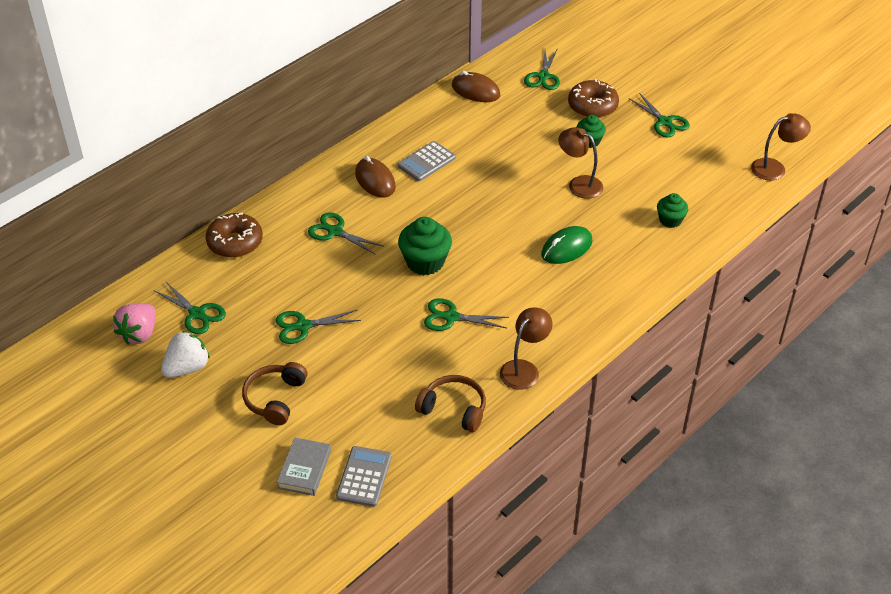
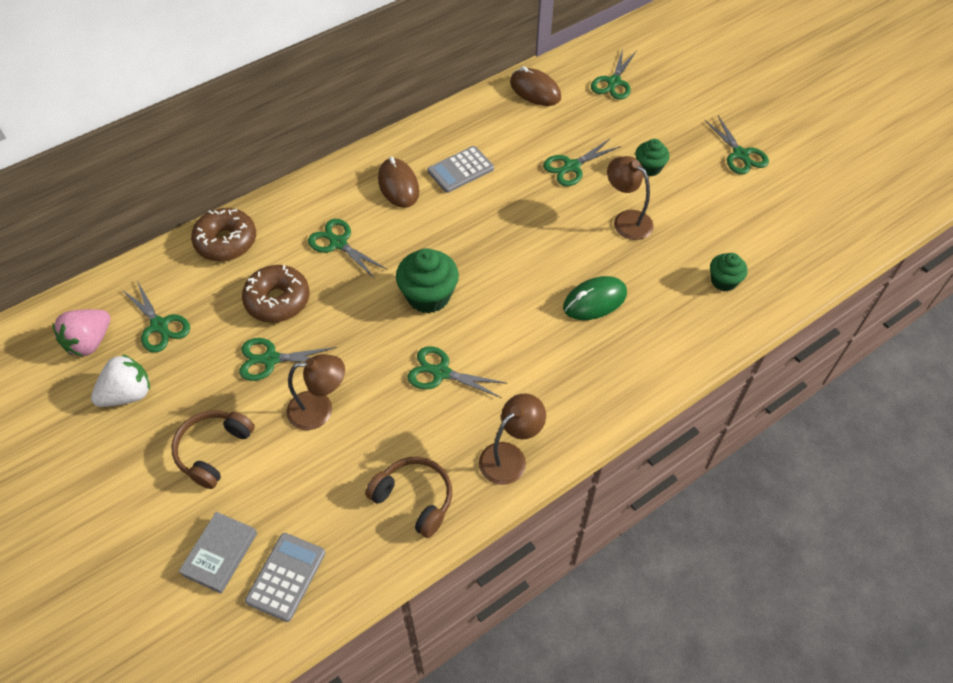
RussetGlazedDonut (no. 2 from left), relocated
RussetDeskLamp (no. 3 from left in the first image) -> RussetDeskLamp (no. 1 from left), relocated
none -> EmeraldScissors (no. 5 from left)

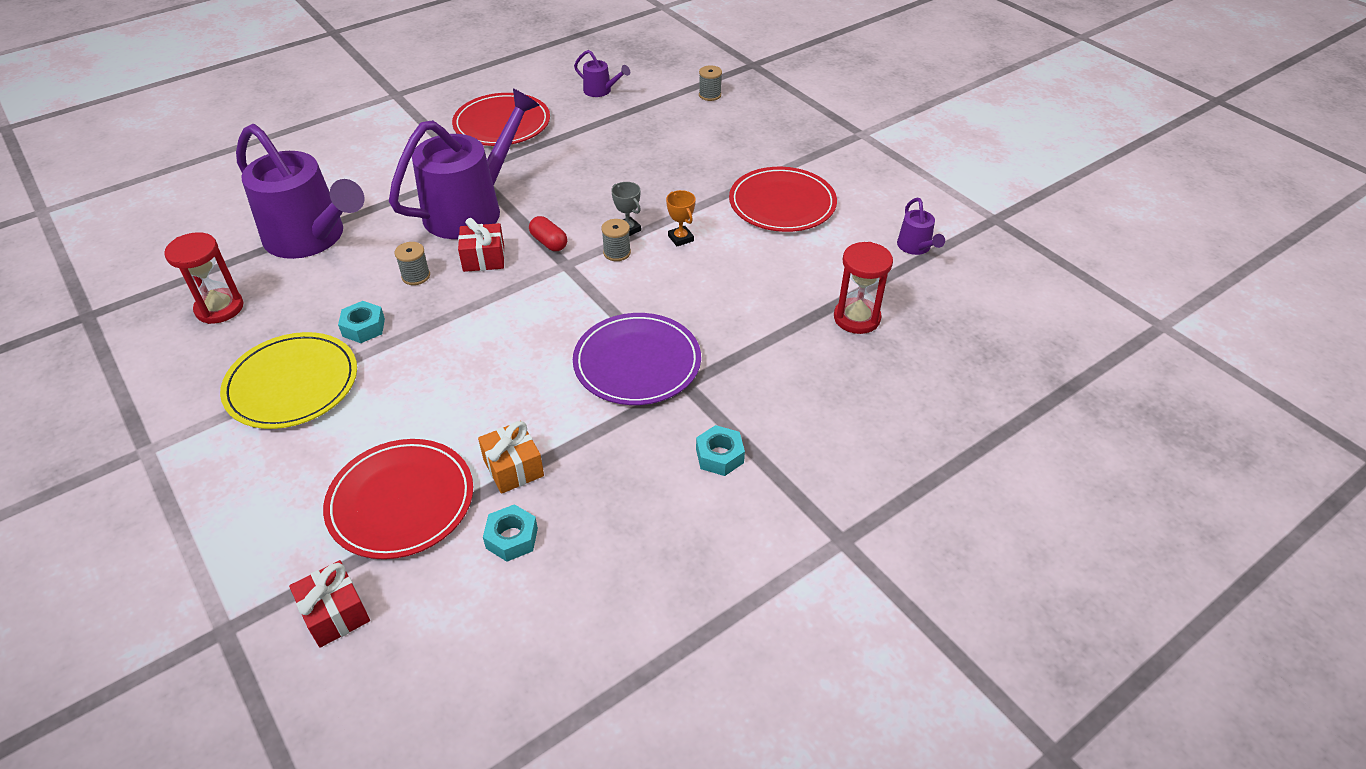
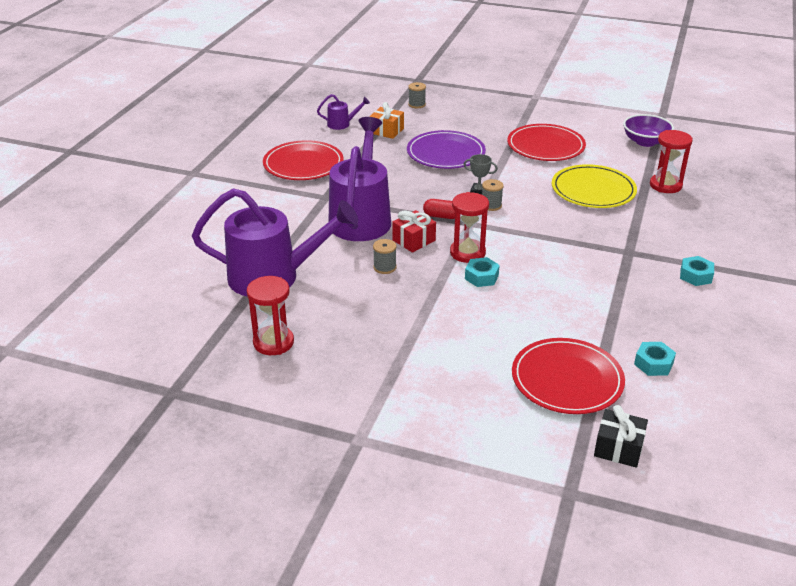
YellowDinnerPlate, relocated
RedPresent (no. 1 from left) -> EbonyPresent
AquaHexagonNut (no. 1 from left), relocated
BrightOrangePresent, relocated
PurpleDinnerPlate, relocated
BrightOrangeTrophy -> none
PurpleWateringPot (no. 4 from left) -> PurpleBowl
none -> RedHourglass (no. 2 from left)

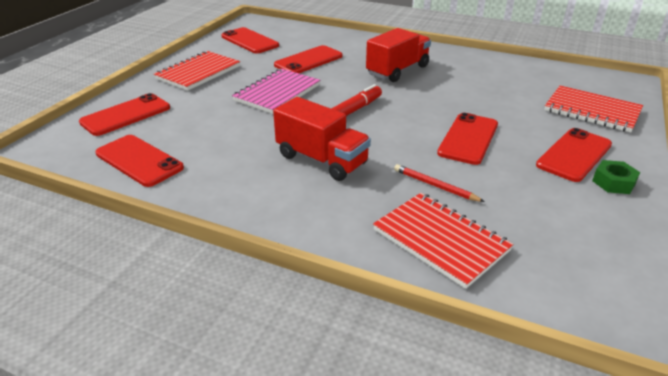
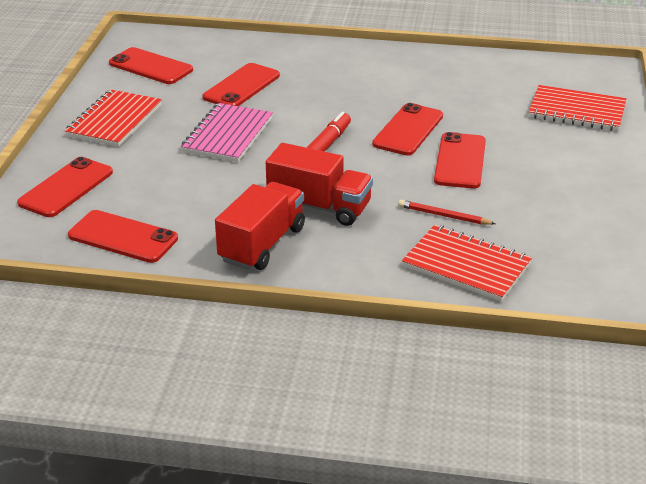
RedToyTruck (no. 2 from left in the first image) -> RedToyTruck (no. 1 from left), relocated
RedMobilePhone (no. 6 from left in the first image) -> RedMobilePhone (no. 5 from left), relocated
EmeraldHexagonNut -> none

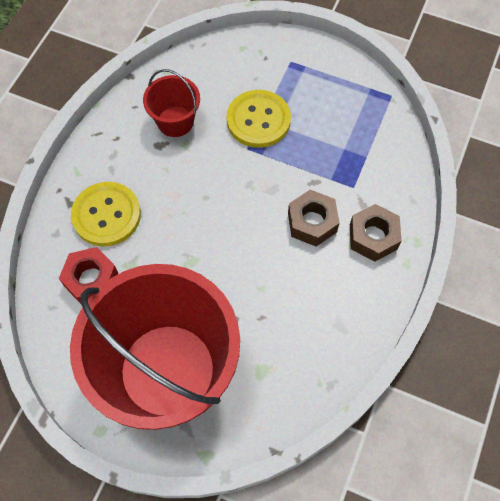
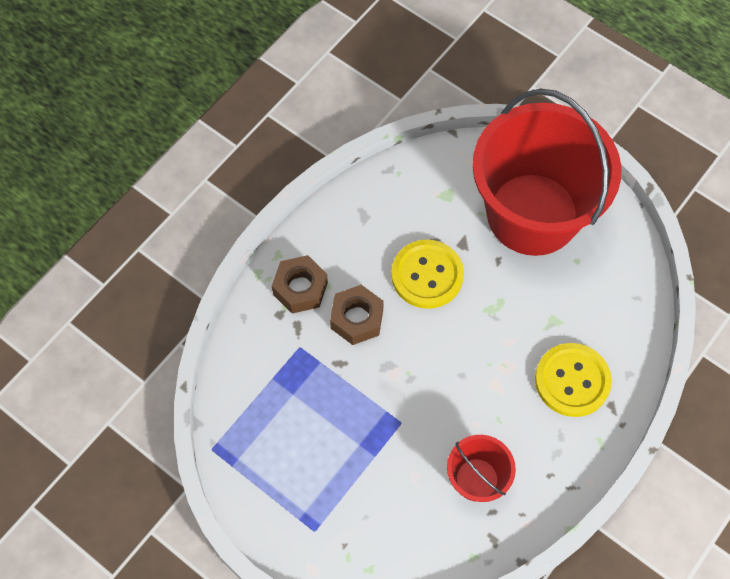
RedHexagonNut -> none
YellowButton (no. 2 from left in the first image) -> YellowButton (no. 1 from left), relocated

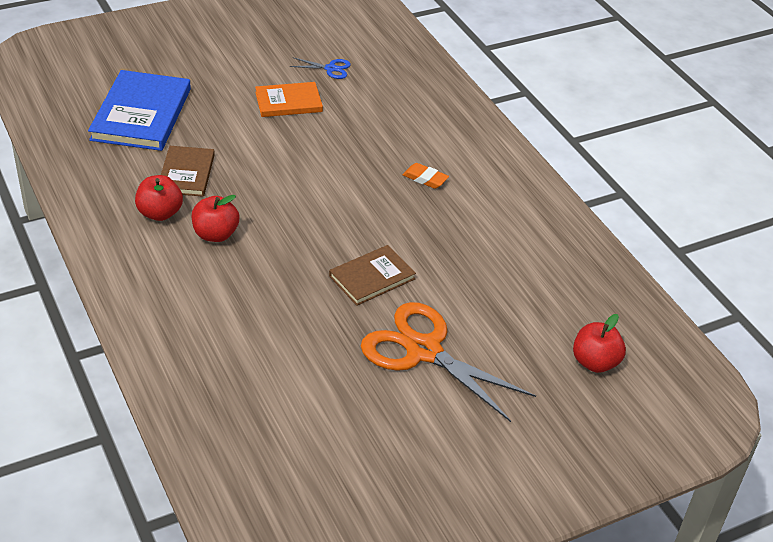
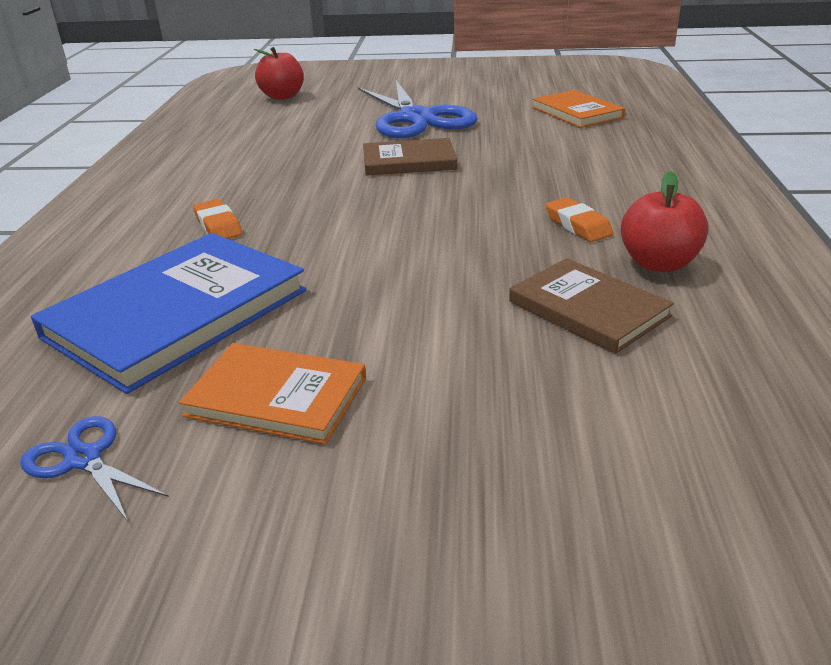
BlueHardcover, relocated
RussetHardcover (no. 1 from left in the first image) -> RussetHardcover (no. 2 from left), 75 degrees counterclockwise
RedAppleFruit (no. 2 from left) -> BrightOrangePencilEraser (no. 2 from left)
BrightOrangeScissors -> BlueScissors (no. 2 from left)
none -> BrightOrangeHardcover (no. 2 from left)

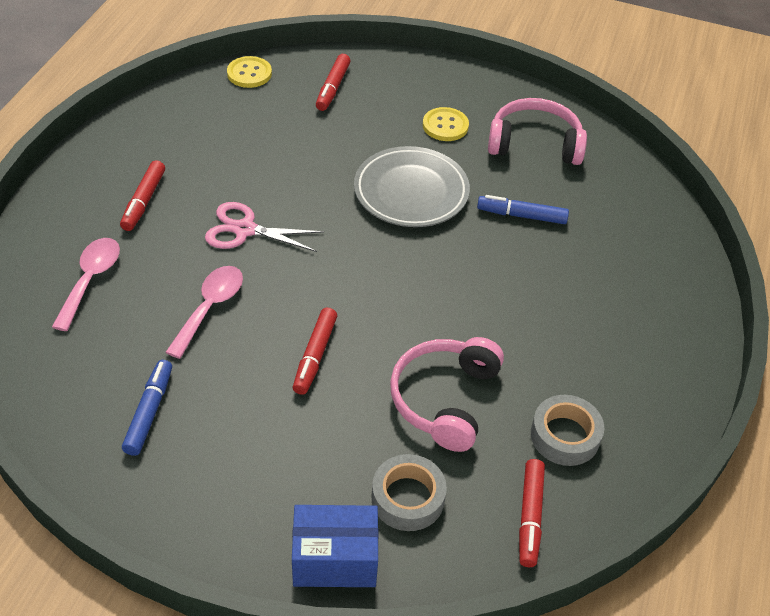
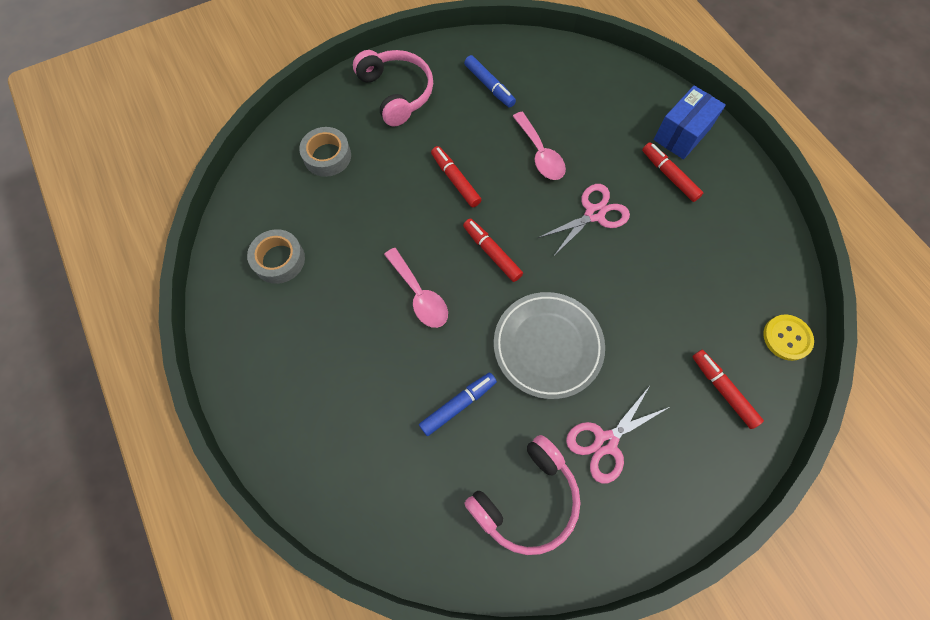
RosyTablespoon (no. 1 from left), relocated
BluePackage, relocated
RosyOverEarHeadphones (no. 1 from left), relocated
YellowButton (no. 2 from left) -> RosyScissors (no. 2 from left)
RedFeltPen (no. 4 from left in the first image) -> RedFeltPen (no. 2 from left), relocated

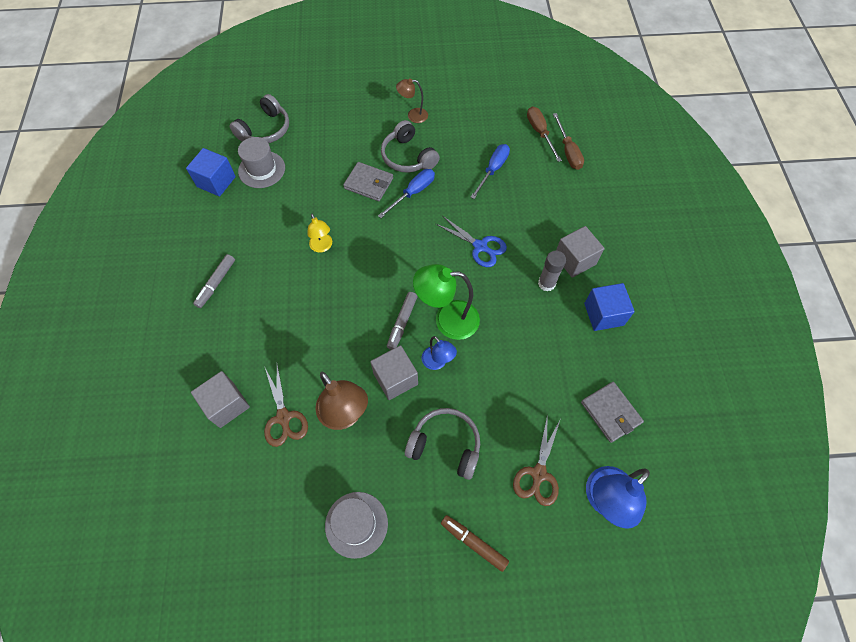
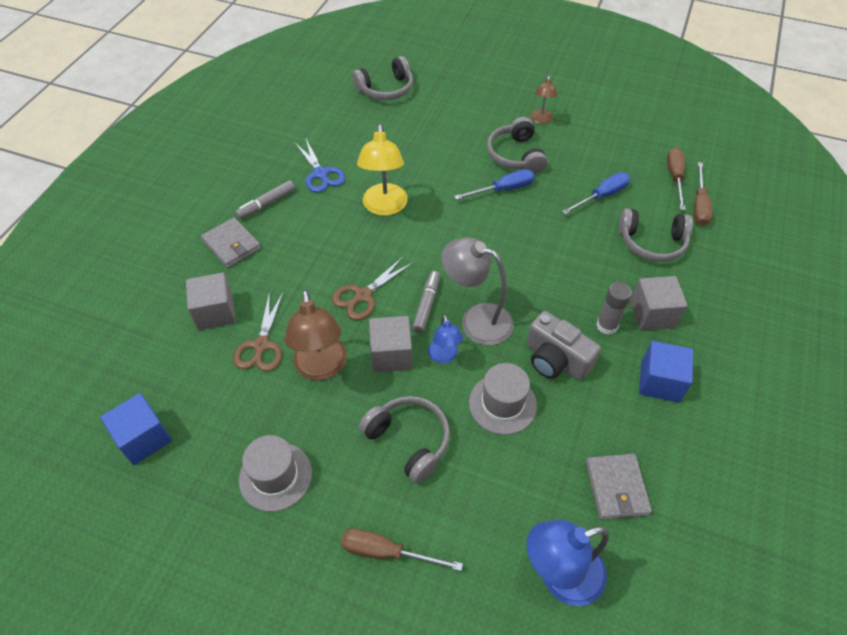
BlueCube (no. 1 from left), relocated
AshGreyTallHat (no. 1 from left in the first image) -> AshGreyTallHat (no. 2 from left), relocated
YellowDeskLamp, x1.77
AshGreyWallet (no. 1 from left), relocated
AshGreyFeltPen (no. 2 from left), 150 degrees clockwise
RussetDeskLamp (no. 2 from left), 105 degrees counterclockwise
EmeraldDeskLamp -> AshGreyDeskLamp
BlueScissors, relocated
RussetFeltPen -> RussetFlatScrewdriver (no. 1 from left)
RussetScissors (no. 2 from left), relocated
none -> AshGreyPhotoCamera
none -> AshGreyOverEarHeadphones (no. 4 from left)

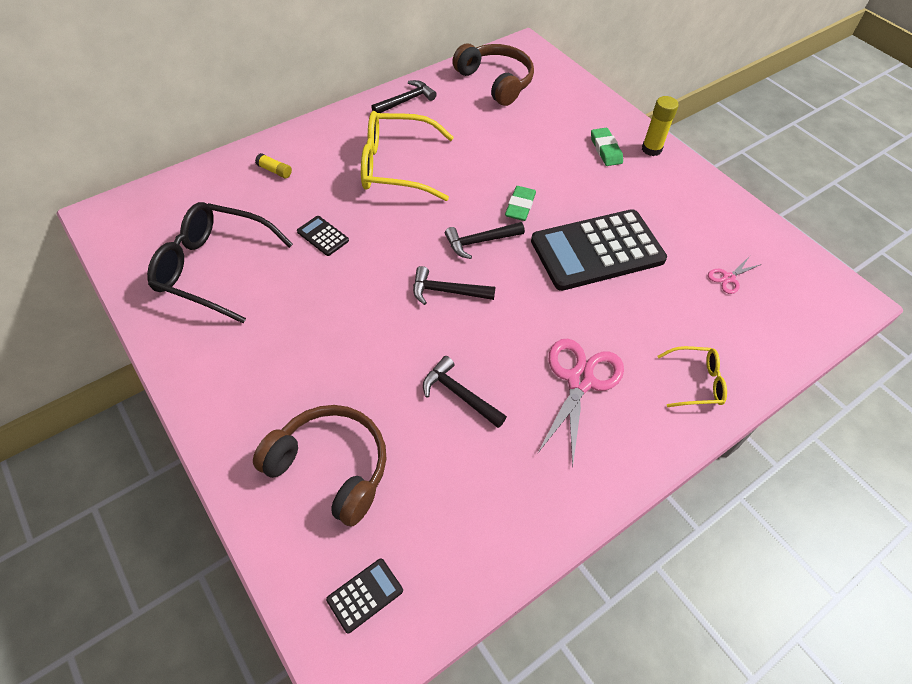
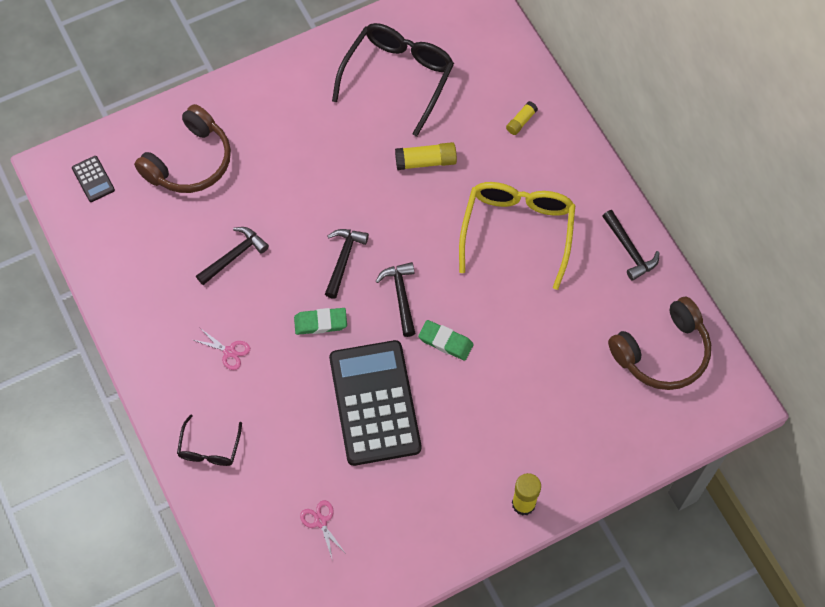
EbonyAddingMachine (no. 1 from left) -> YellowGlueStick (no. 1 from left)
RosyScissors (no. 1 from left), x0.49
EmeraldPencilEraser (no. 2 from left in the first image) -> EmeraldPencilEraser (no. 1 from left), relocated
YellowGlasses (no. 2 from left) -> EbonyGlasses (no. 1 from left)

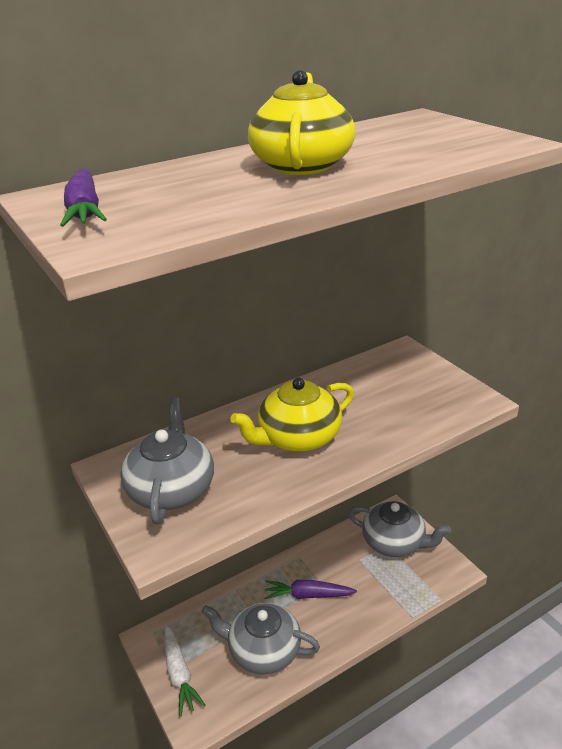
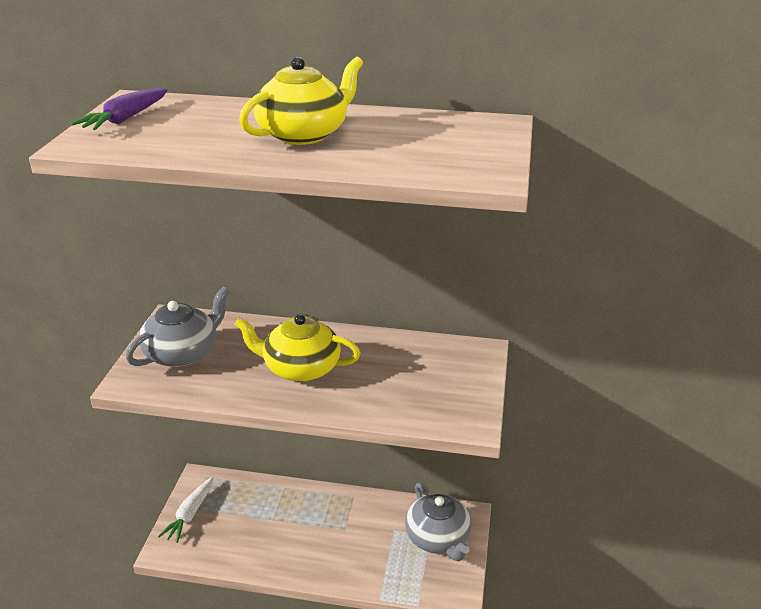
AshGreyChinaTeapot (no. 2 from left) -> none
PurpleCarrot (no. 2 from left) -> none

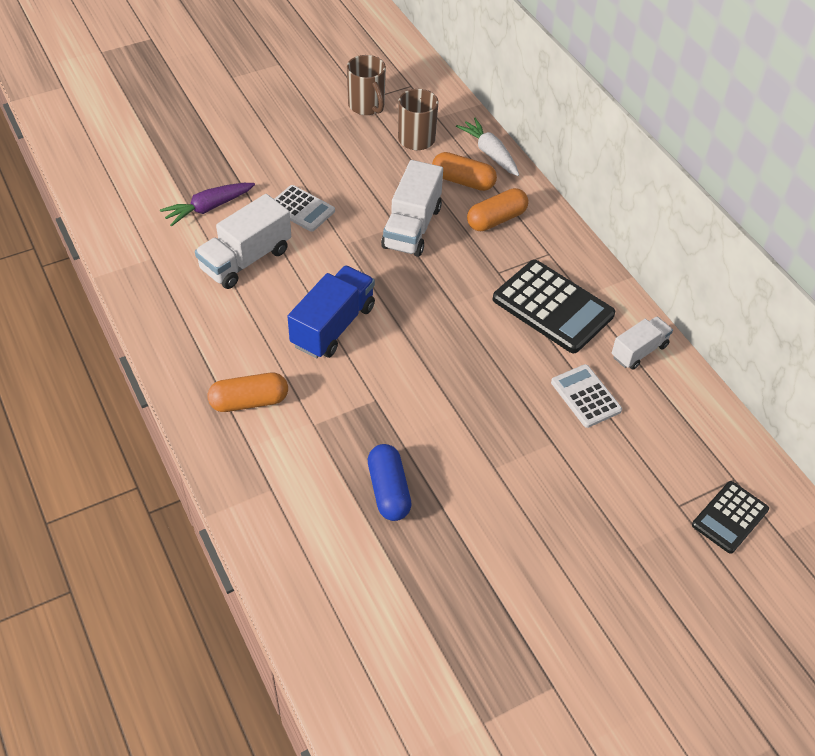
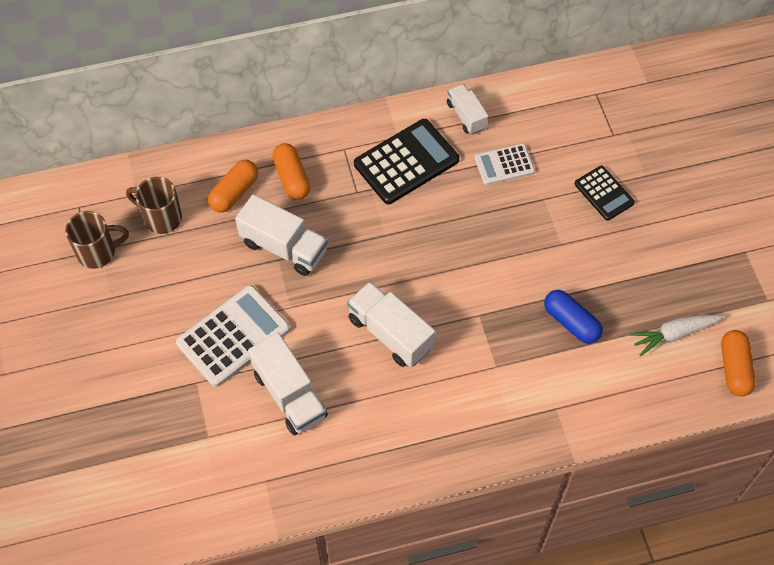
PurpleCarrot -> none
BrightOrangeCapsule (no. 1 from left in the first image) -> BrightOrangeCapsule (no. 3 from left), relocated
PureWhiteAddingMachine (no. 1 from left), x1.71
BlueToyTruck -> PureWhiteToyTruck (no. 3 from left)
BlueCapsule, 45 degrees clockwise
PureWhiteCarrot, relocated
EbonyAddingMachine (no. 2 from left), relocated

